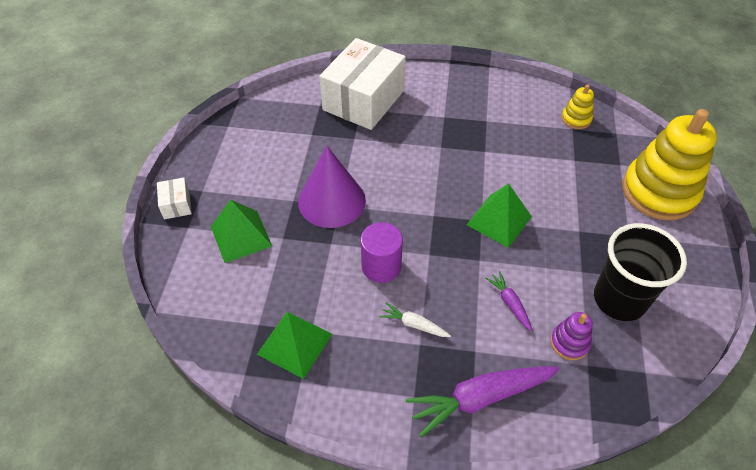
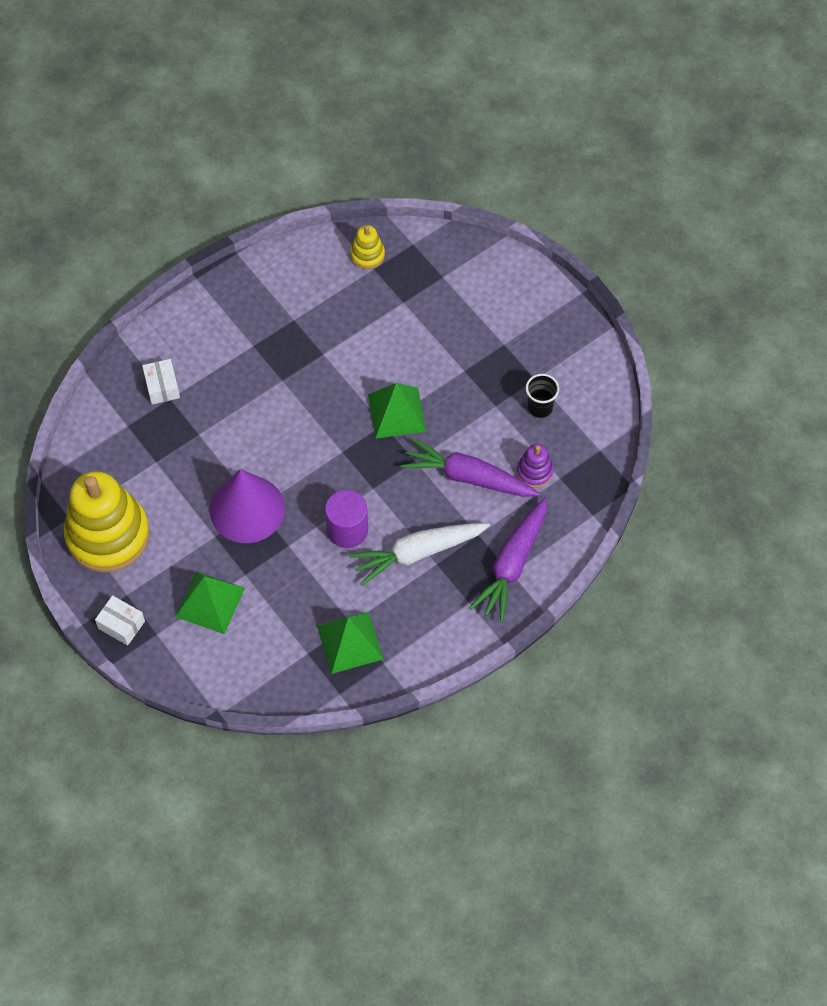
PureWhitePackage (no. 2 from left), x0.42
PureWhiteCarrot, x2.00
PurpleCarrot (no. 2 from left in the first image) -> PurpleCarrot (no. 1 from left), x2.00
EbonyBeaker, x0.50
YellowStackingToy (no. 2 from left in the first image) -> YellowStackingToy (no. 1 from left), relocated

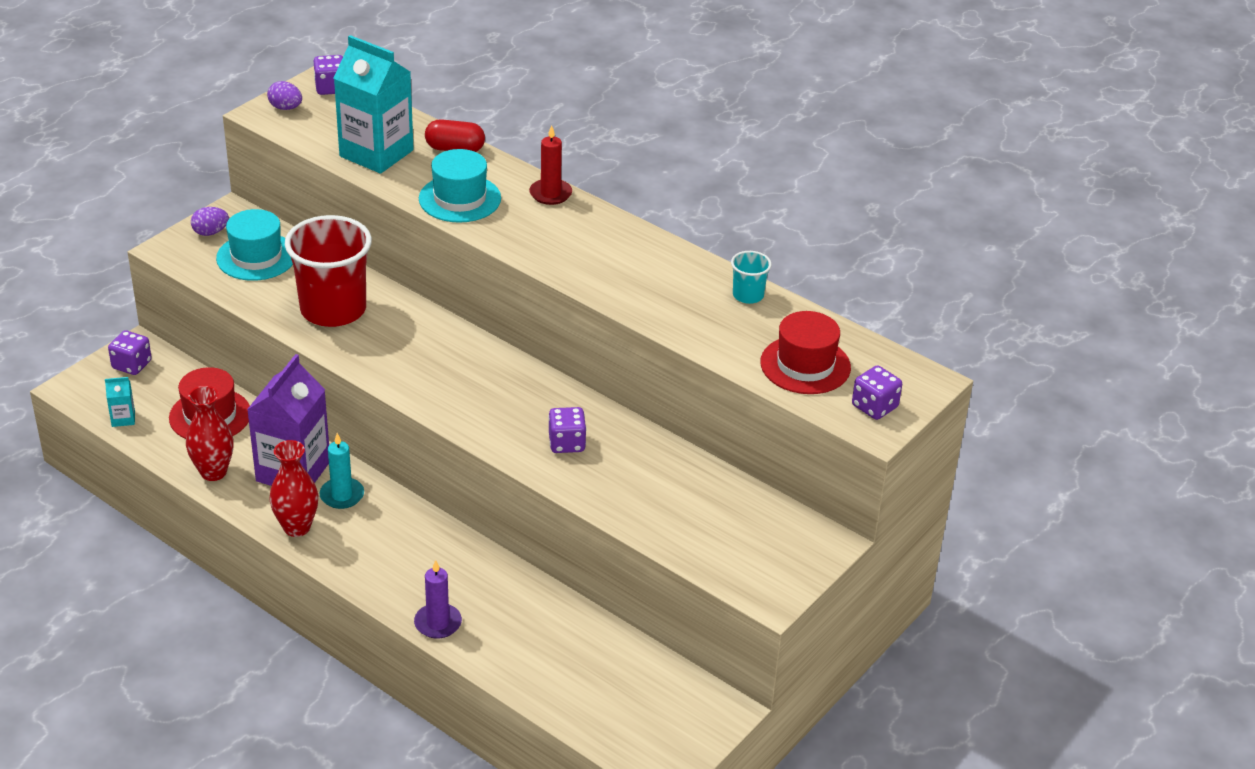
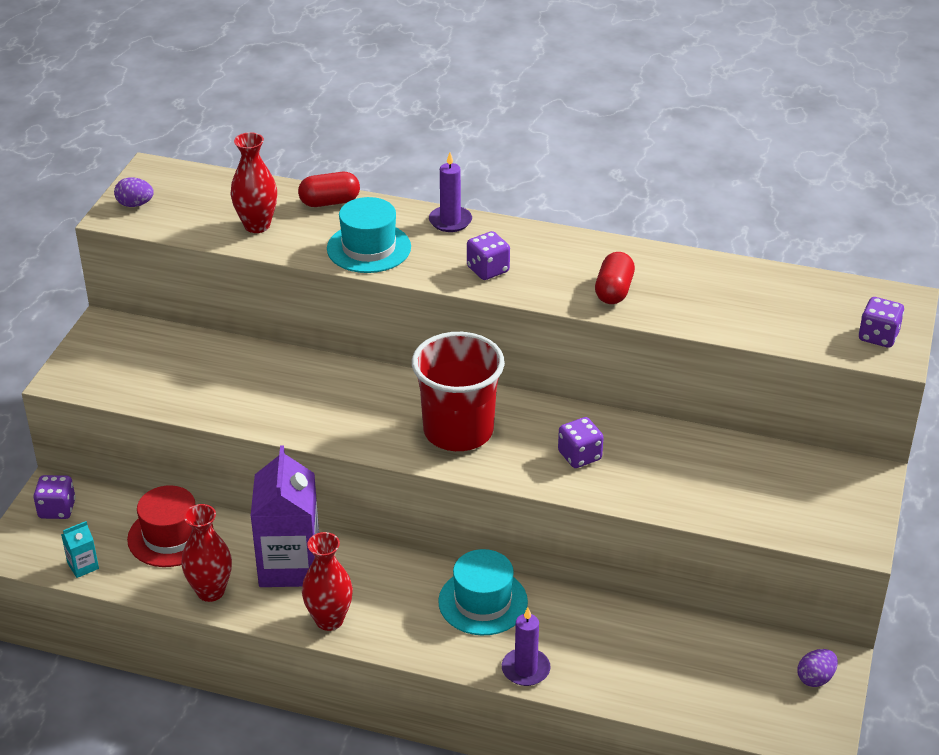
PurpleEgg (no. 1 from left in the first image) -> PurpleEgg (no. 2 from left), relocated
AquaTallHat (no. 1 from left in the first image) -> AquaTallHat (no. 2 from left), relocated
RedBeaker, relocated
PurpleGameDie (no. 2 from left), relocated
AquaWaxCandle -> none
AquaJuiceCarton (no. 2 from left) -> RedFlowerVase (no. 2 from left)
RedWaxCandle -> PurpleWaxCandle (no. 1 from left)
AquaBeaker -> none
RedTallHat (no. 2 from left) -> none
none -> RedCapsule (no. 2 from left)

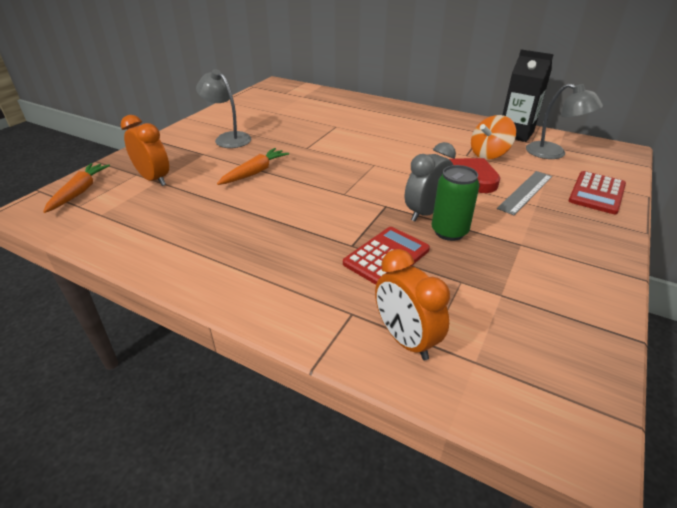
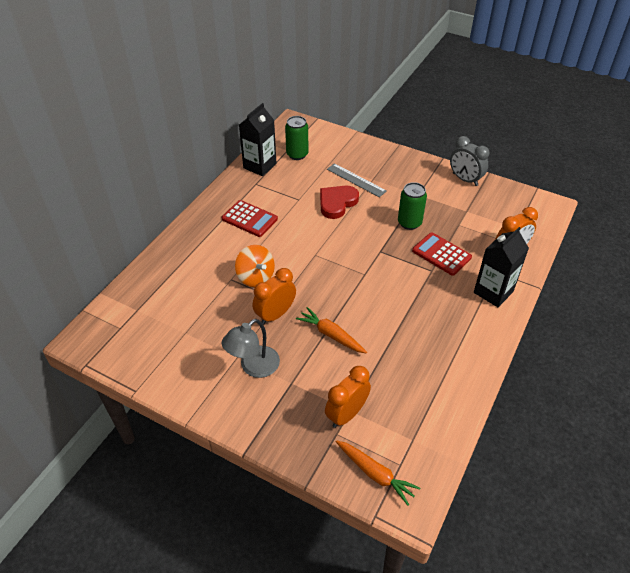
BrightOrangeCarrot (no. 1 from left in the first image) -> BrightOrangeCarrot (no. 2 from left), 150 degrees counterclockwise
AshGreyBedsideClock, relocated
BrightOrangeToyTop, relocated
AshGreyDeskLamp (no. 2 from left) -> EmeraldTin (no. 1 from left)
RedAddingMachine (no. 2 from left in the first image) -> RedAddingMachine (no. 1 from left), relocated
none -> BrightOrangeBedsideClock (no. 1 from left)
none -> EbonyJuiceCarton (no. 2 from left)

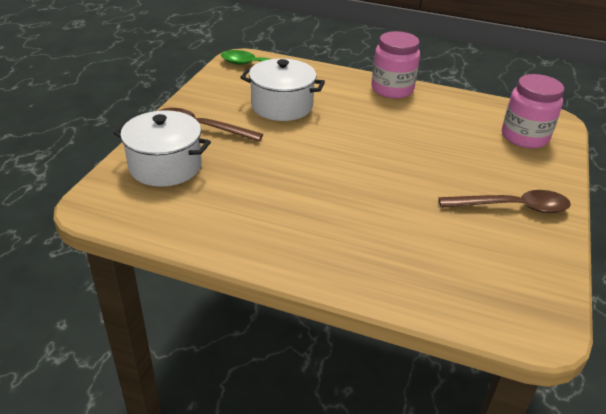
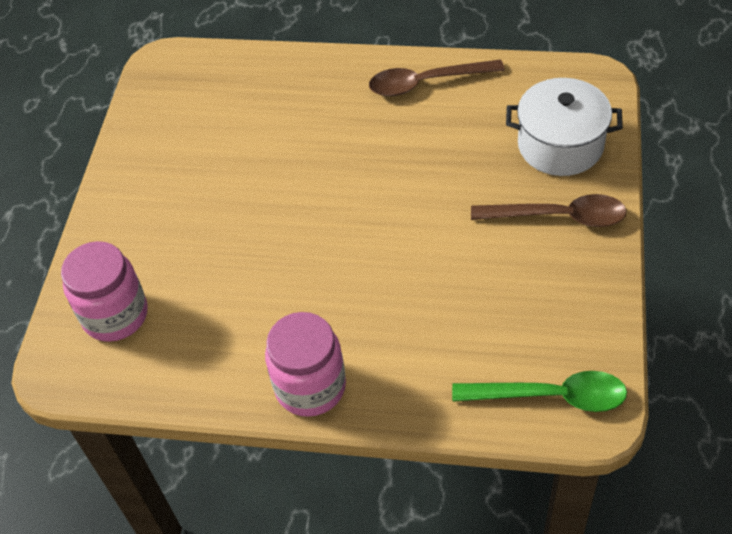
PureWhiteCookingPot (no. 2 from left) -> none
RussetTablespoon (no. 2 from left in the first image) -> RussetTablespoon (no. 1 from left), relocated

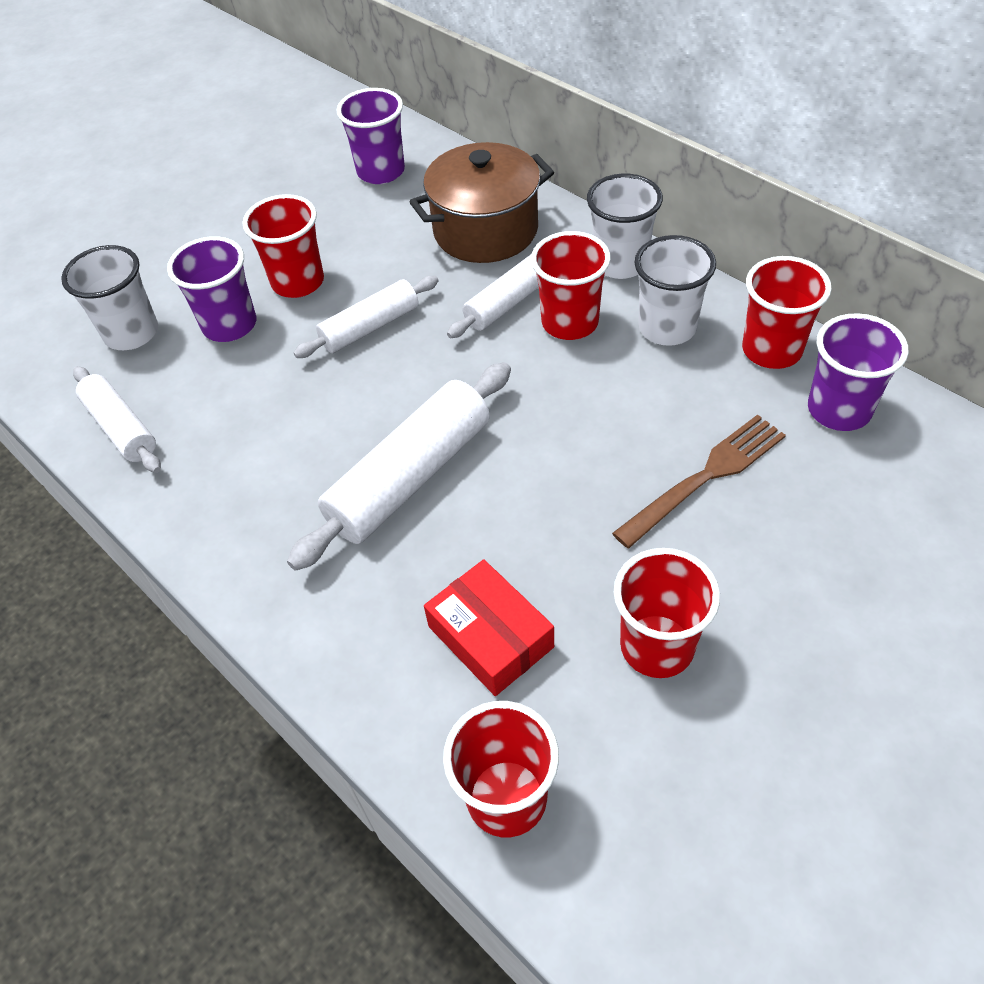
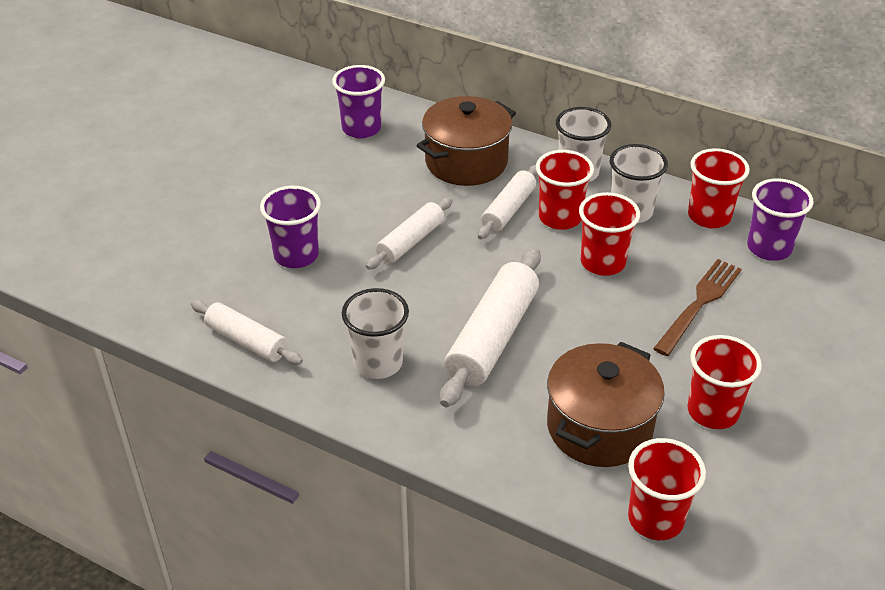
PureWhiteBeaker (no. 1 from left), relocated
RedBeaker (no. 1 from left in the first image) -> RedBeaker (no. 2 from left), relocated
RedPackage -> RussetCookingPot (no. 2 from left)

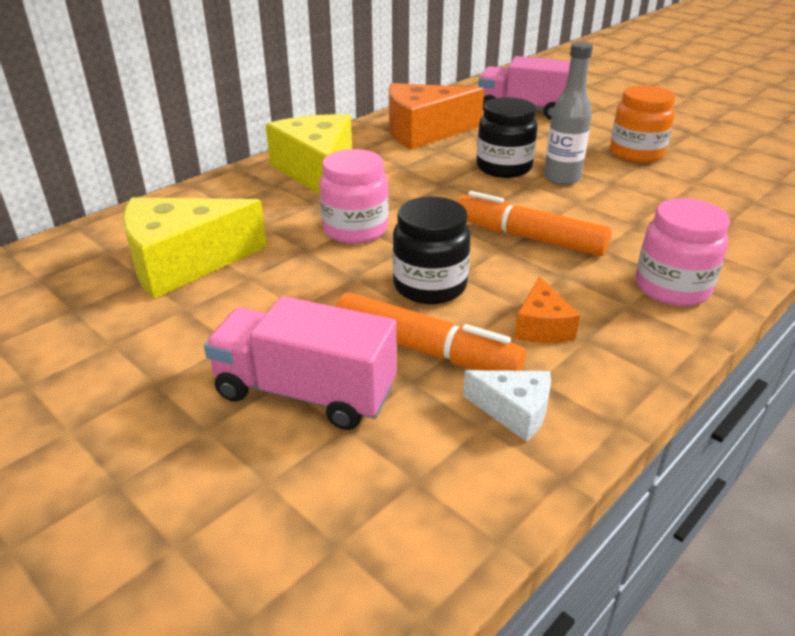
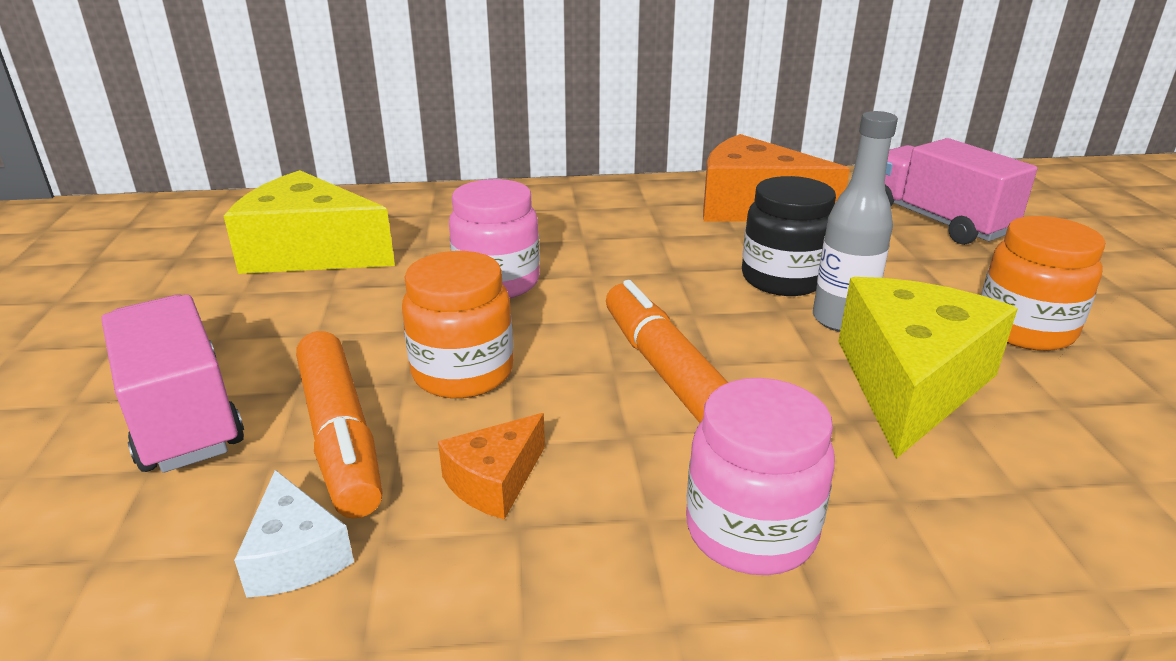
YellowCheese (no. 2 from left), relocated
EbonyJamJar (no. 1 from left) -> BrightOrangeJamJar (no. 1 from left)

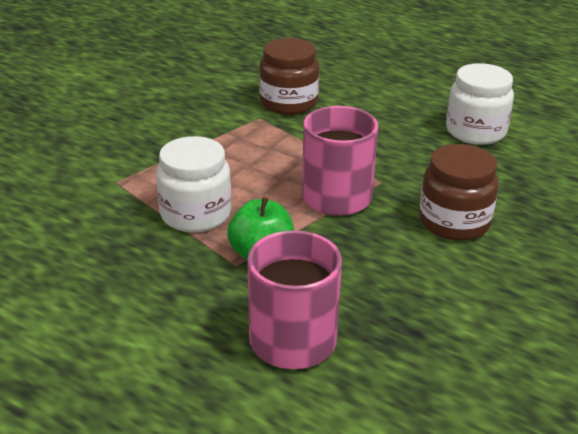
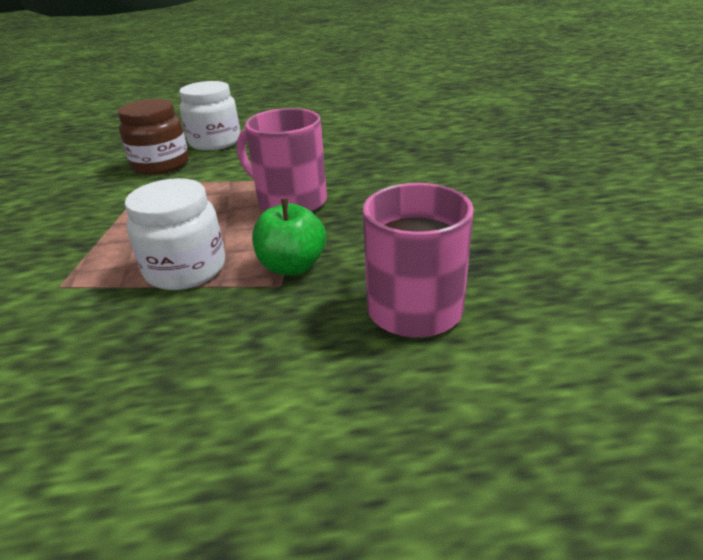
RussetJamJar (no. 2 from left) -> none
PureWhiteJamJar (no. 2 from left), relocated

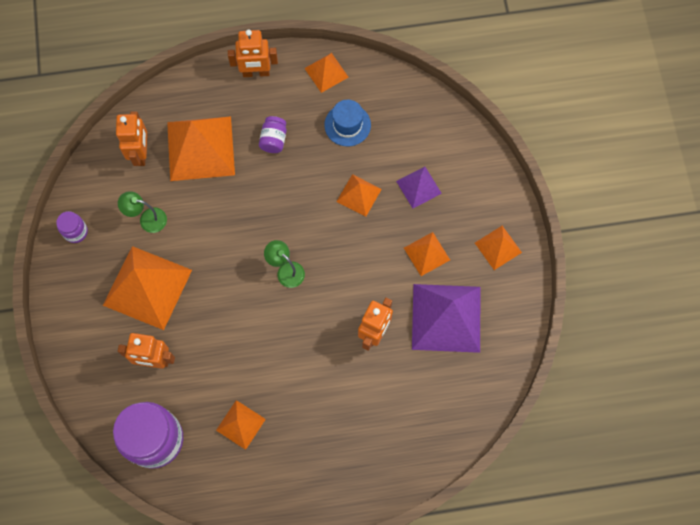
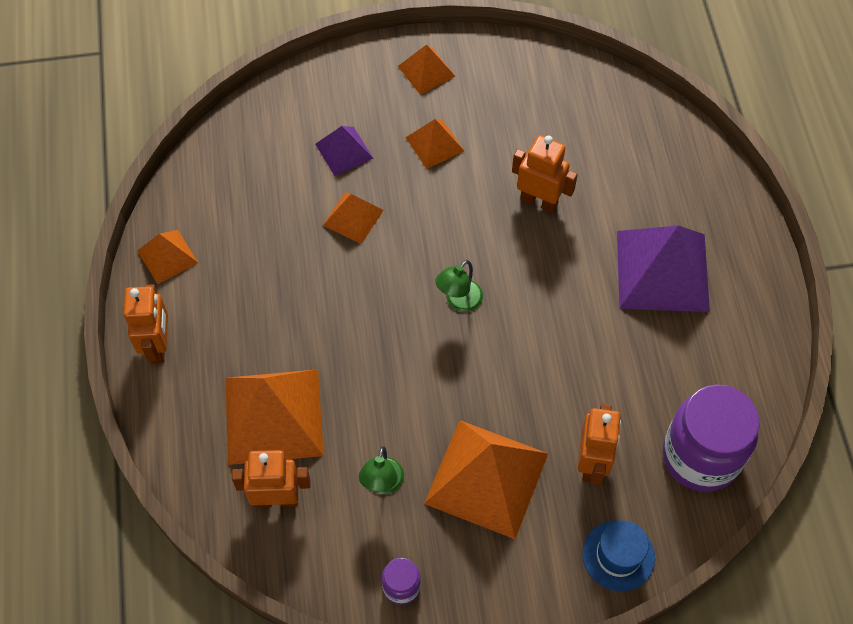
BrightOrangePyramid (no. 3 from left) -> none
PurpleJamJar (no. 3 from left) -> none
BlueTallHat, relocated
PurplePyramid (no. 2 from left), relocated

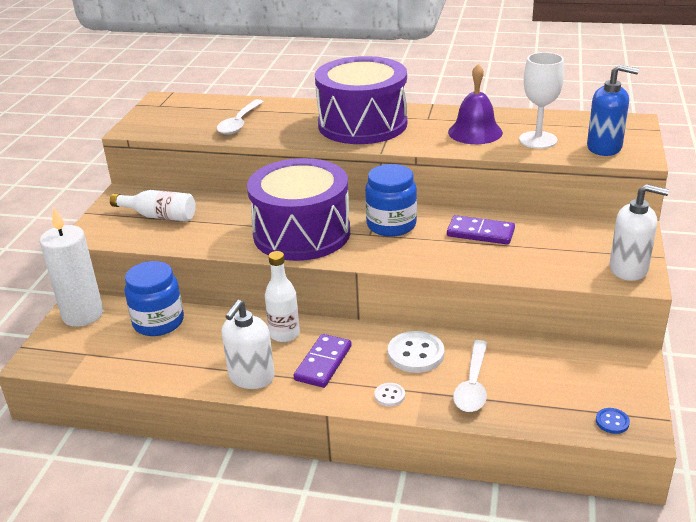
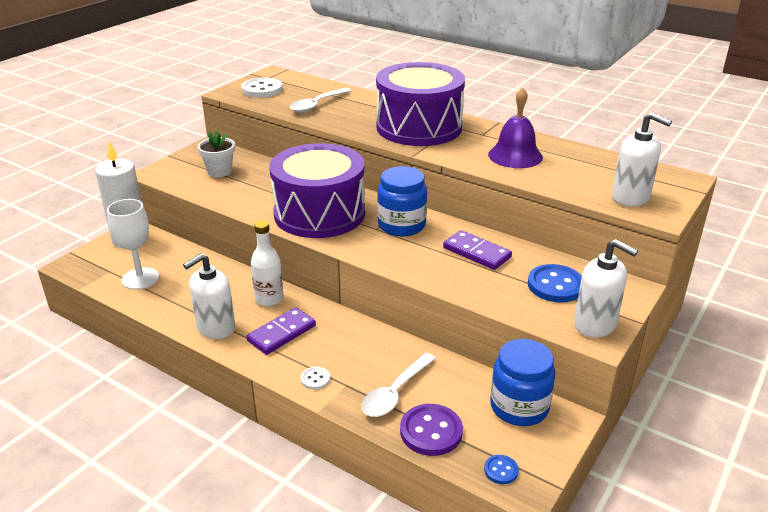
PureWhiteBottle (no. 1 from left) -> PureWhitePlantPot
BlueJamJar (no. 1 from left in the first image) -> BlueJamJar (no. 2 from left), relocated
PureWhiteButton (no. 2 from left in the first image) -> PureWhiteButton (no. 1 from left), relocated
PureWhiteWineGlass, relocated
BlueSoapPump -> PureWhiteSoapPump (no. 3 from left)
none -> PurpleButton
none -> BlueButton (no. 2 from left)

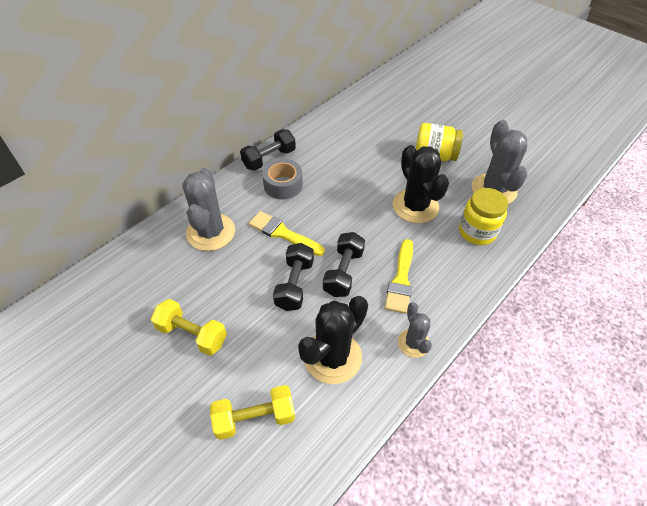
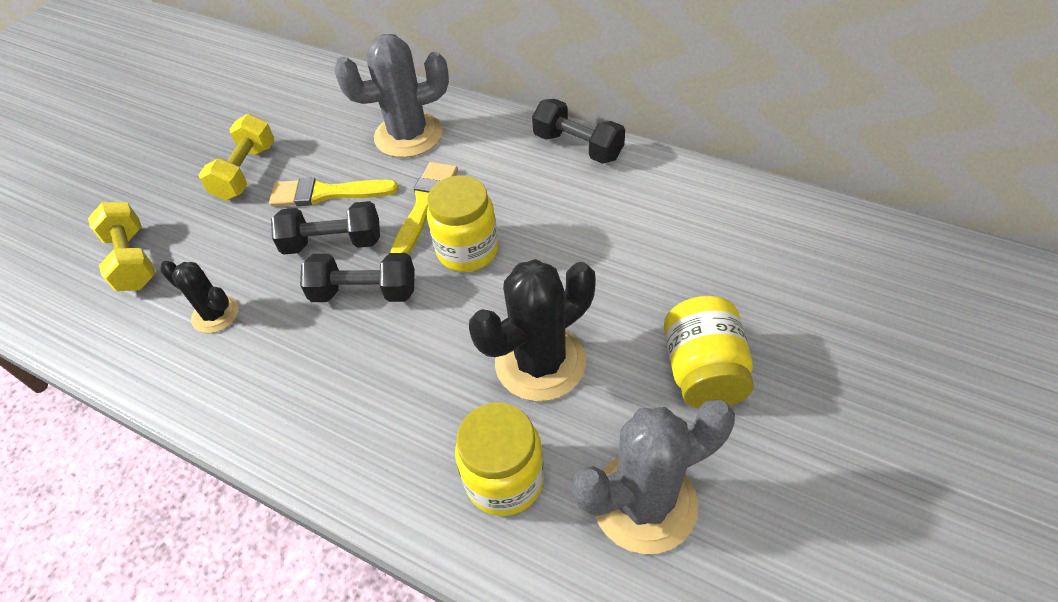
AshGreyTape -> none
EbonyCactus (no. 1 from left), x0.56
YellowPaintbrush (no. 2 from left in the first image) -> YellowPaintbrush (no. 1 from left), relocated
AshGreyCactus (no. 2 from left) -> none
none -> YellowJamJar (no. 1 from left)

